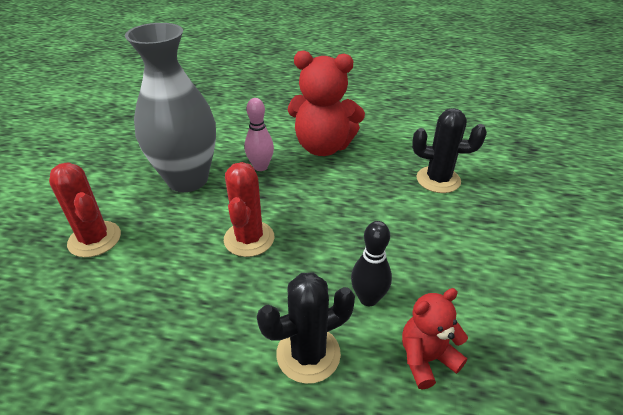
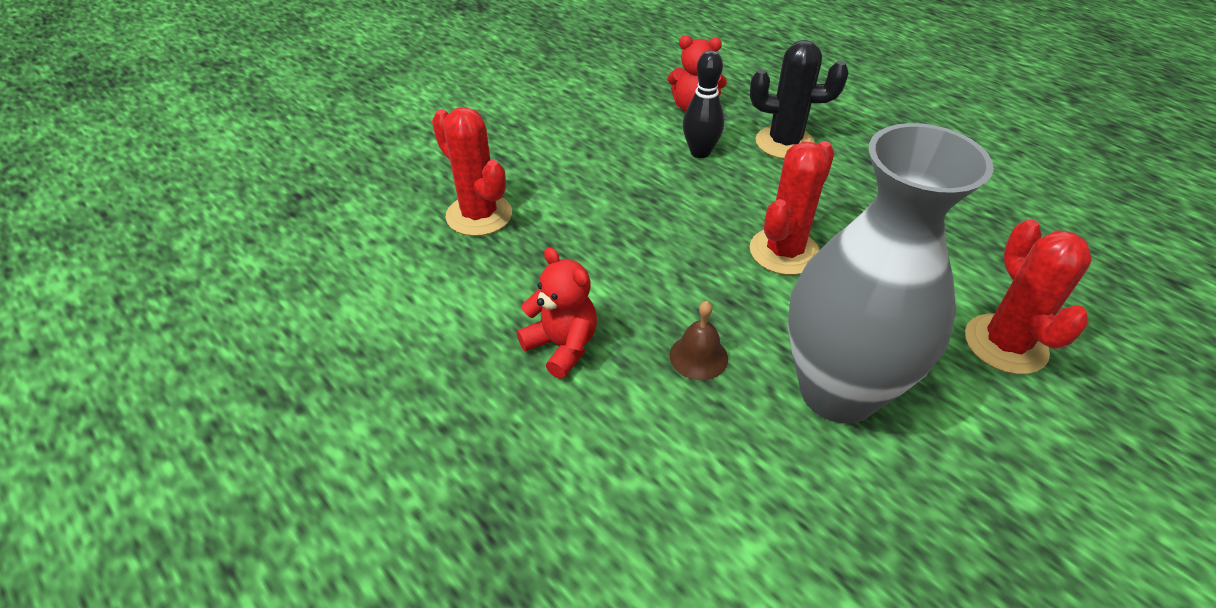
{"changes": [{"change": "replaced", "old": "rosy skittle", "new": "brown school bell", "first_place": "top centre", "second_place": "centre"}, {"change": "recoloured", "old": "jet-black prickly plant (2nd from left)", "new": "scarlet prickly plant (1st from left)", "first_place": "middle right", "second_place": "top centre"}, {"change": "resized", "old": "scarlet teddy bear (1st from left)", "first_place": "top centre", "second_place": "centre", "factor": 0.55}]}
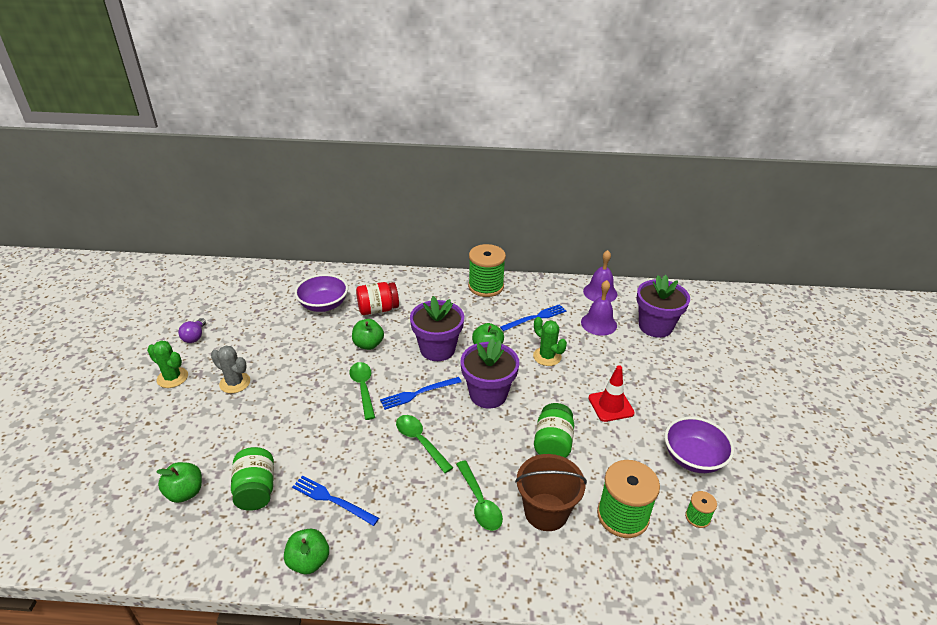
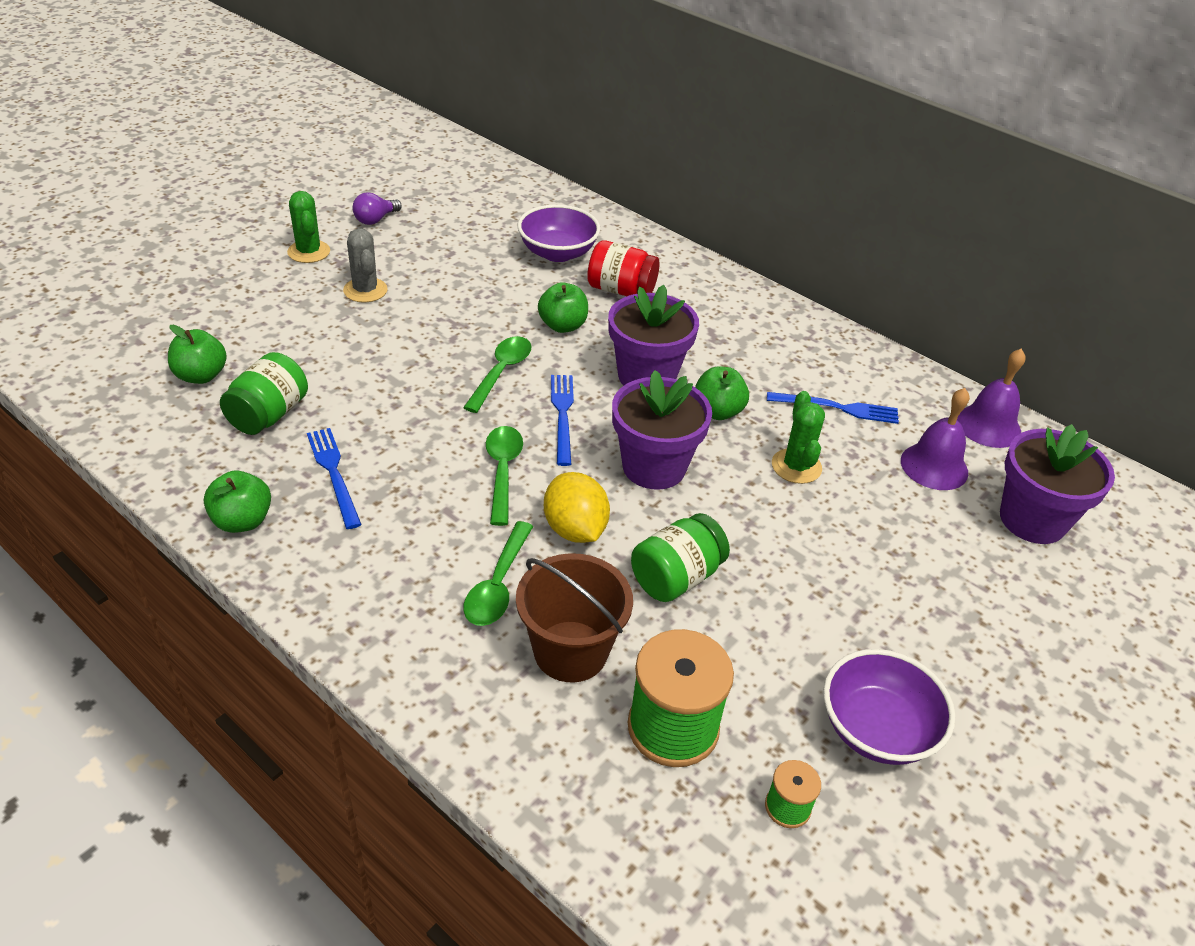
{"changes": [{"change": "removed", "old": "emerald reel of thread (1st from left)", "first_place": "centre"}, {"change": "removed", "old": "scarlet road cone", "first_place": "centre"}, {"change": "added", "new": "golden toy lemon", "second_place": "centre"}, {"change": "turned", "old": "cobalt dinner fork (2nd from left)", "first_place": "centre", "second_place": "centre", "degrees": 75}]}
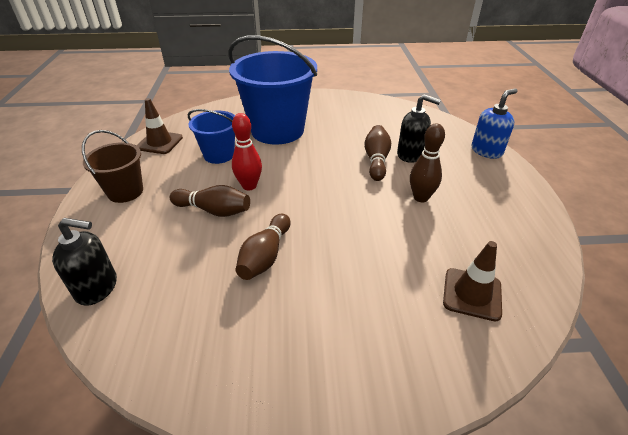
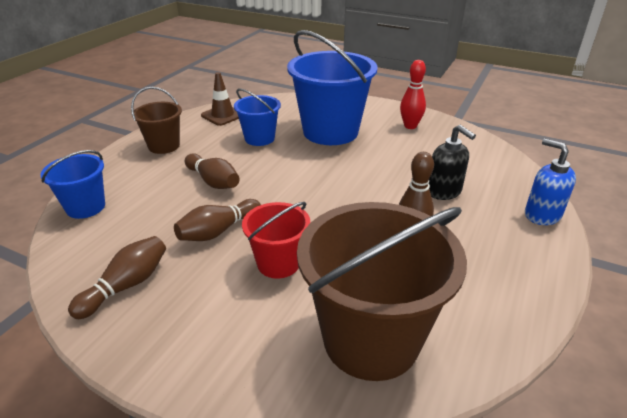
{"changes": [{"change": "added", "new": "scarlet sand bucket", "second_place": "centre"}, {"change": "moved", "old": "scarlet skittle", "first_place": "centre", "second_place": "top centre"}, {"change": "moved", "old": "brown skittle (3rd from left in the first image)", "new": "brown skittle (1st from left)", "first_place": "centre", "second_place": "middle left"}, {"change": "replaced", "old": "jet-black soap pump (1st from left)", "new": "cobalt sand bucket (1st from left)", "first_place": "middle left", "second_place": "middle left"}, {"change": "replaced", "old": "brown road cone (2nd from left)", "new": "brown sand bucket (2nd from left)", "first_place": "middle right", "second_place": "bottom centre"}, {"change": "turned", "old": "cobalt soap pump", "first_place": "top right", "second_place": "middle right", "degrees": -120}]}
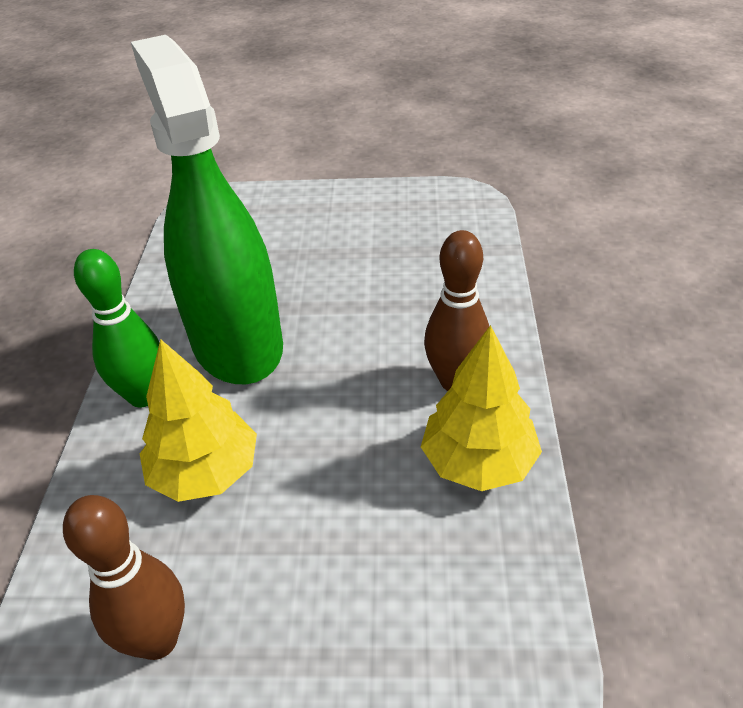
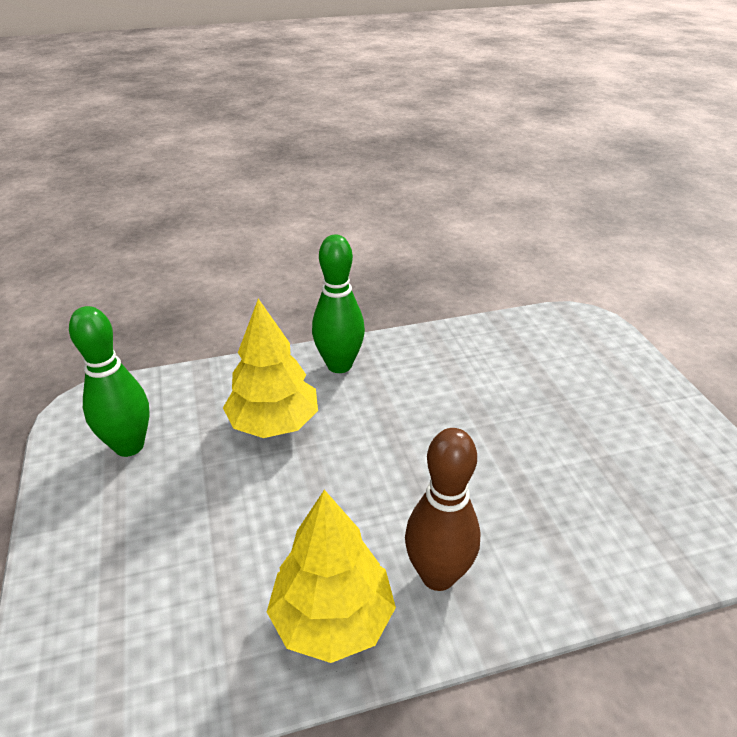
{"changes": [{"change": "removed", "old": "emerald spray cleaner", "first_place": "top left"}, {"change": "recoloured", "old": "brown skittle (1st from left)", "new": "emerald skittle (1st from left)", "first_place": "bottom left", "second_place": "middle left"}]}
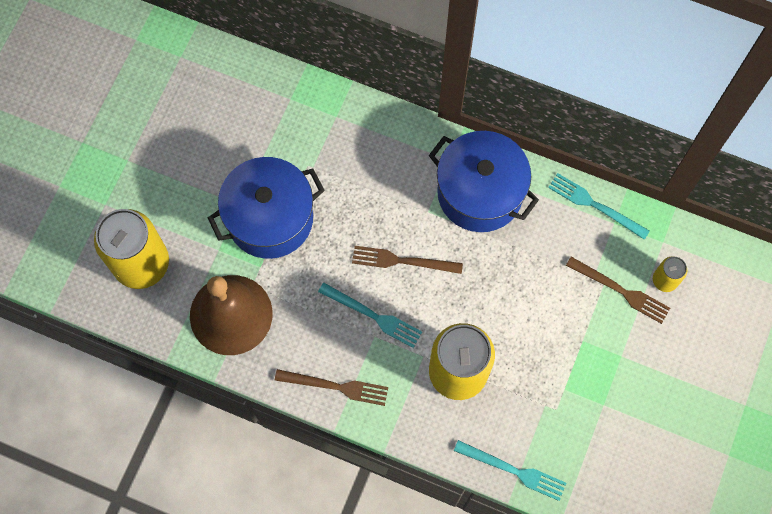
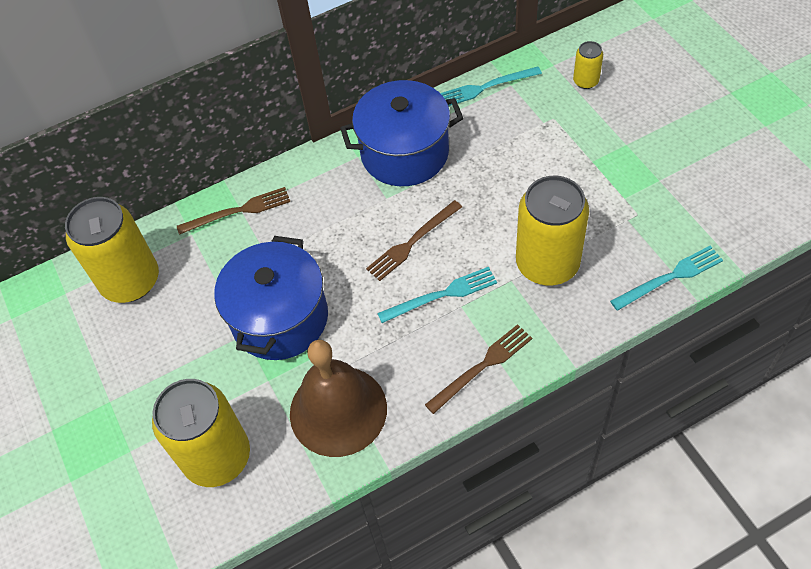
{"changes": [{"change": "added", "new": "golden tin (1st from left)", "second_place": "middle left"}, {"change": "moved", "old": "brown dinner fork (3rd from left in the first image)", "new": "brown dinner fork (1st from left)", "first_place": "middle right", "second_place": "middle left"}]}
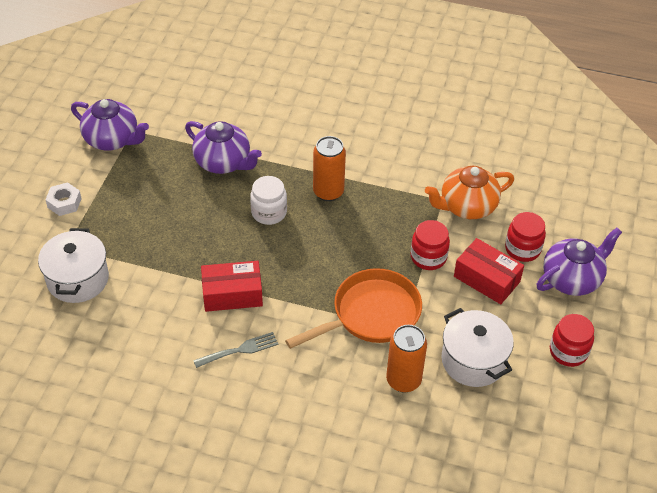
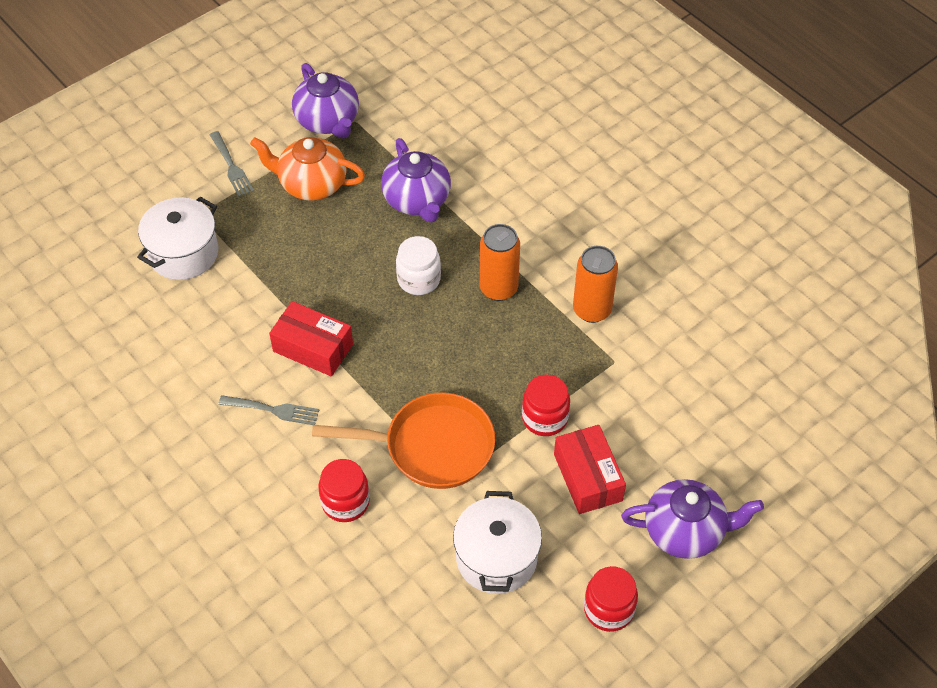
{"changes": [{"change": "moved", "old": "orange-coloured tin (2nd from left)", "first_place": "bottom centre", "second_place": "centre"}, {"change": "moved", "old": "orange-coloured tea pot", "first_place": "middle right", "second_place": "top left"}, {"change": "moved", "old": "scarlet jam jar (2nd from left in the first image)", "new": "scarlet jam jar (1st from left)", "first_place": "middle right", "second_place": "bottom centre"}, {"change": "replaced", "old": "pure white hex nut", "new": "gray dinner fork (1st from left)", "first_place": "middle left", "second_place": "top left"}]}
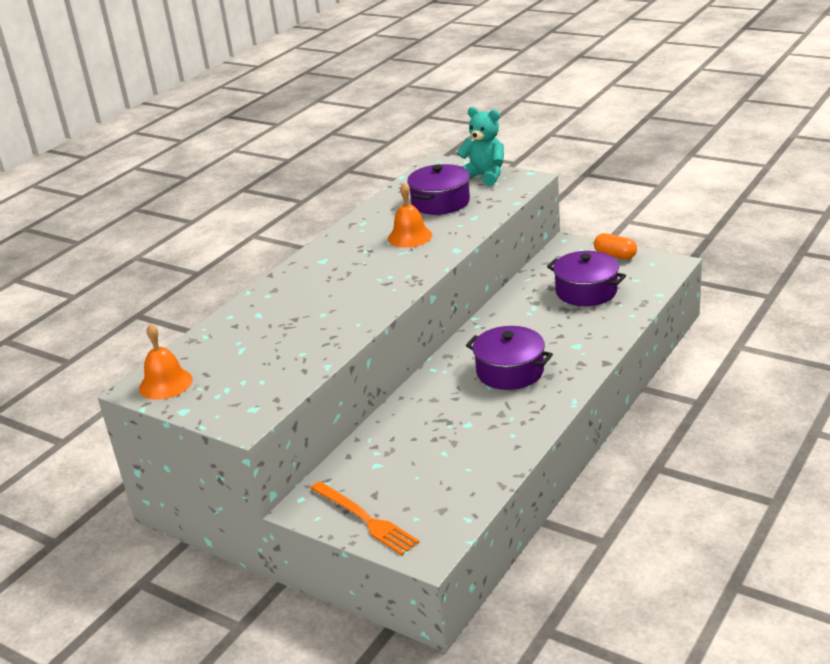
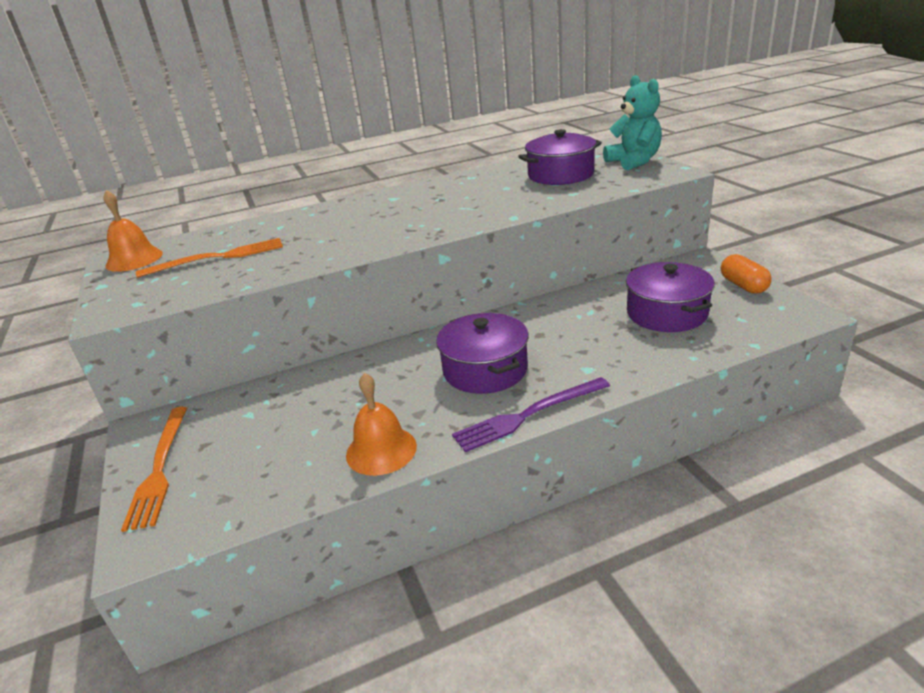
{"changes": [{"change": "added", "new": "orange-coloured dinner fork (2nd from left)", "second_place": "middle left"}, {"change": "added", "new": "royal purple dinner fork", "second_place": "centre"}, {"change": "moved", "old": "orange-coloured school bell (2nd from left)", "first_place": "top centre", "second_place": "centre"}]}
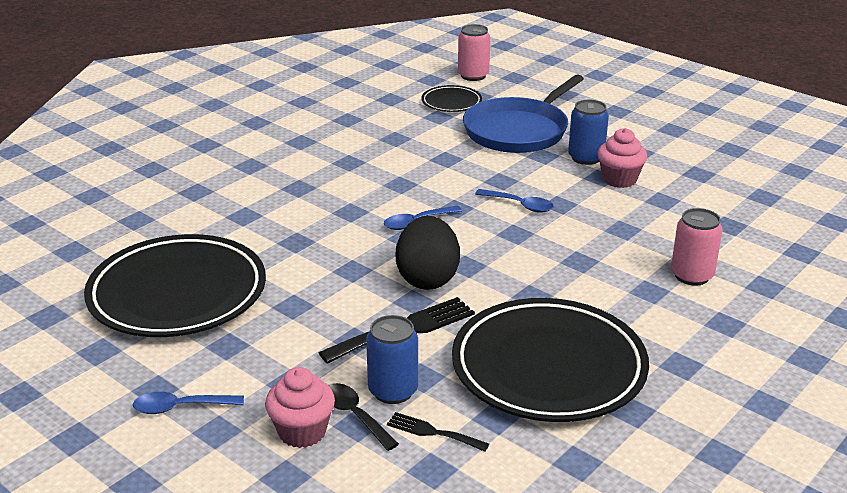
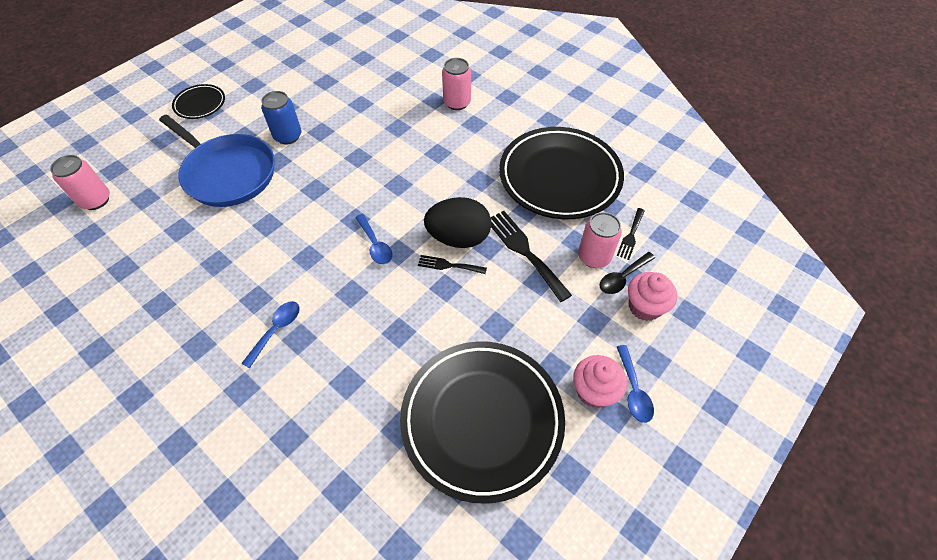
{"changes": [{"change": "added", "new": "jet-black dinner fork (1st from left)", "second_place": "centre"}, {"change": "moved", "old": "jet-black dinner plate (2nd from left in the first image)", "new": "jet-black dinner plate (1st from left)", "first_place": "top centre", "second_place": "top left"}, {"change": "moved", "old": "cobalt teaspoon (3rd from left in the first image)", "new": "cobalt teaspoon (1st from left)", "first_place": "centre", "second_place": "middle left"}, {"change": "moved", "old": "rosy cupcake (2nd from left in the first image)", "new": "rosy cupcake (1st from left)", "first_place": "top right", "second_place": "bottom centre"}, {"change": "recoloured", "old": "cobalt tin (1st from left)", "new": "rosy tin (3rd from left)", "first_place": "bottom centre", "second_place": "centre"}]}
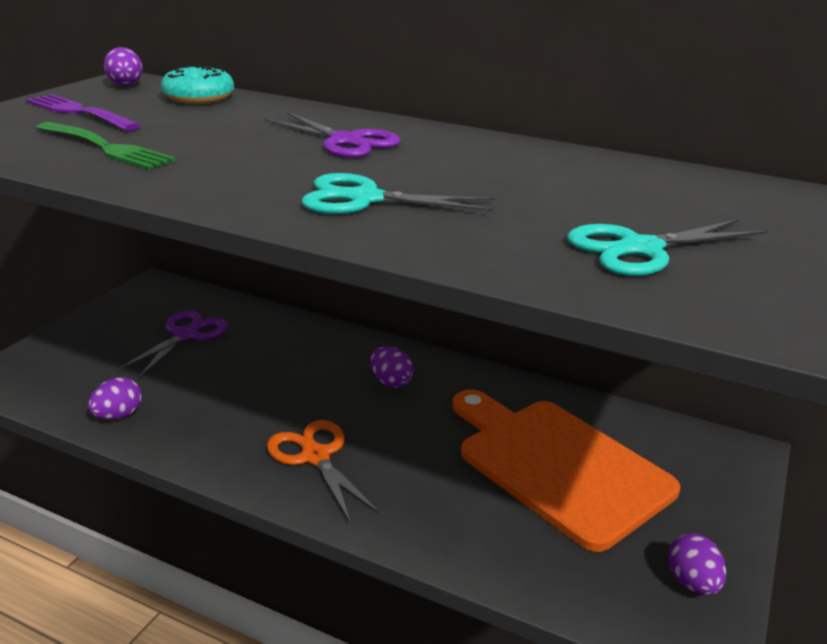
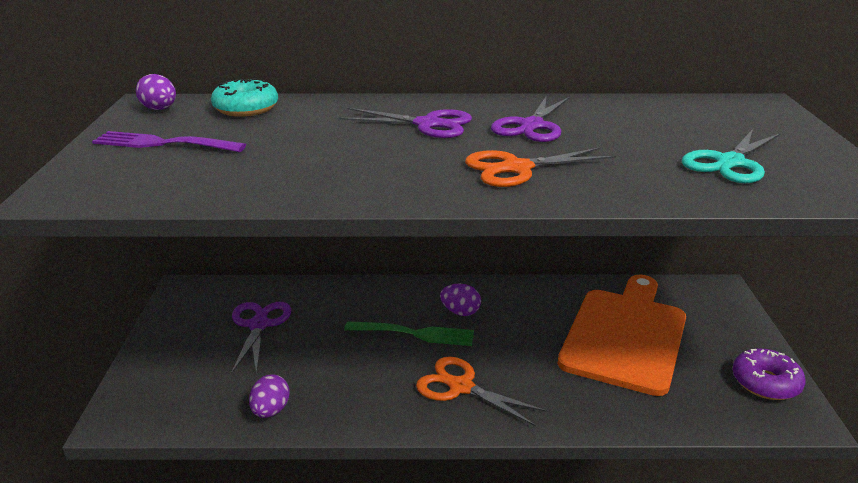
{"changes": [{"change": "added", "new": "royal purple scissors (3rd from left)", "second_place": "top centre"}, {"change": "moved", "old": "emerald dinner fork", "first_place": "top left", "second_place": "bottom centre"}, {"change": "replaced", "old": "royal purple toy egg (4th from left)", "new": "royal purple doughnut", "first_place": "bottom right", "second_place": "bottom right"}, {"change": "recoloured", "old": "turquoise scissors (1st from left)", "new": "orange-coloured scissors (2nd from left)", "first_place": "top centre", "second_place": "centre"}, {"change": "turned", "old": "orange-coloured cutting board", "first_place": "bottom right", "second_place": "bottom right", "degrees": 90}]}
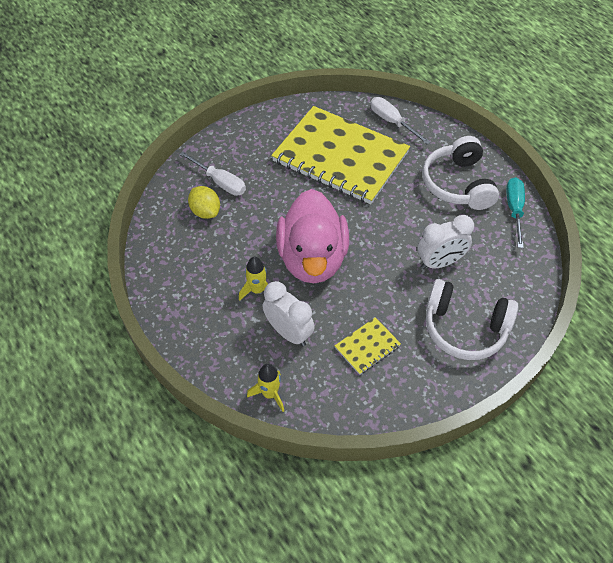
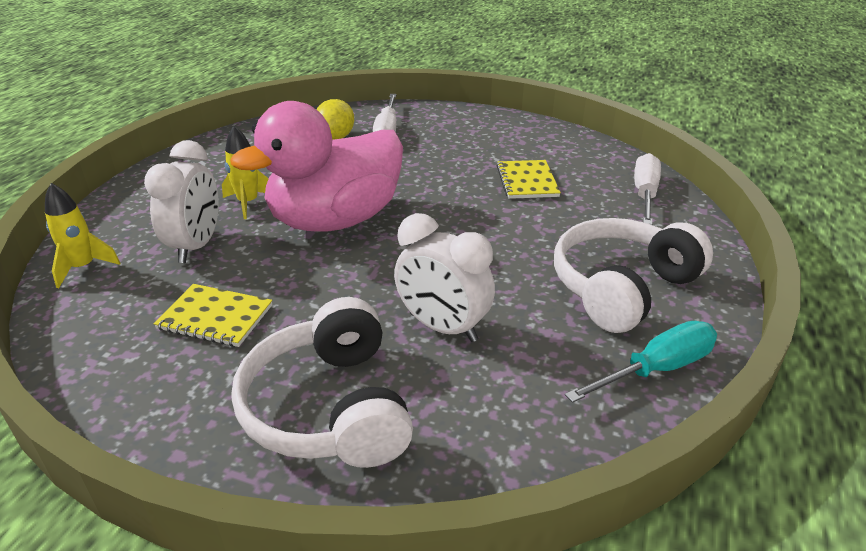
{"changes": [{"change": "resized", "old": "golden exercise book (1st from left in the first image)", "first_place": "top centre", "second_place": "top centre", "factor": 0.4}]}
